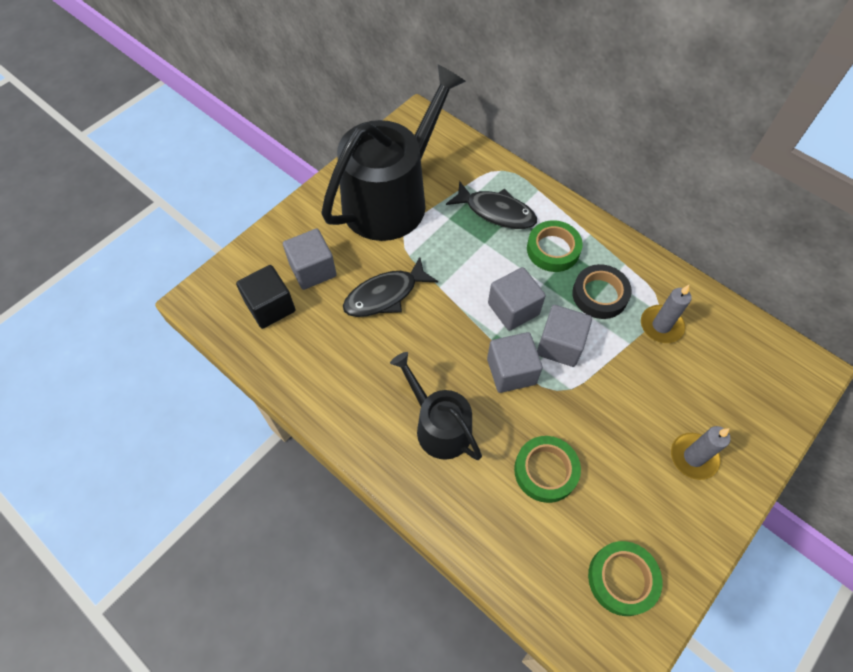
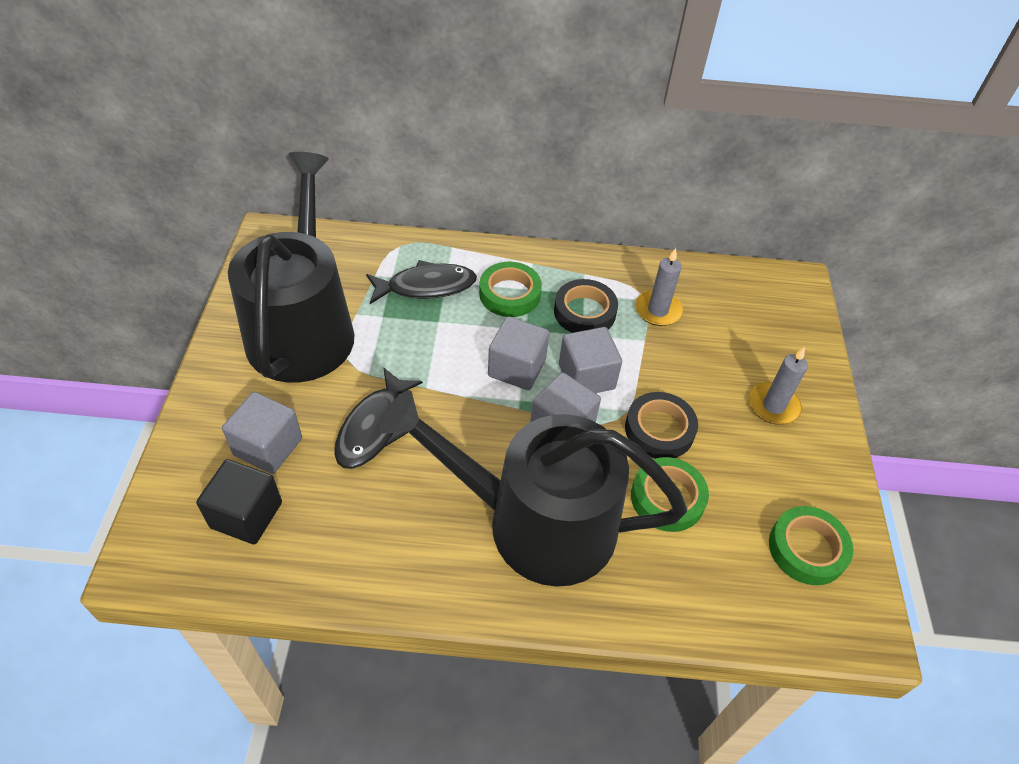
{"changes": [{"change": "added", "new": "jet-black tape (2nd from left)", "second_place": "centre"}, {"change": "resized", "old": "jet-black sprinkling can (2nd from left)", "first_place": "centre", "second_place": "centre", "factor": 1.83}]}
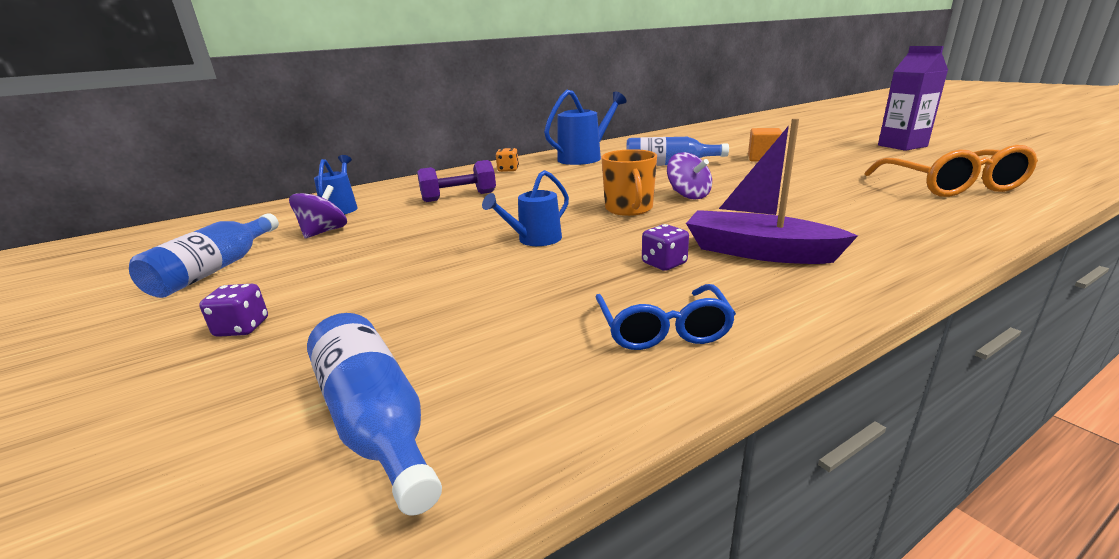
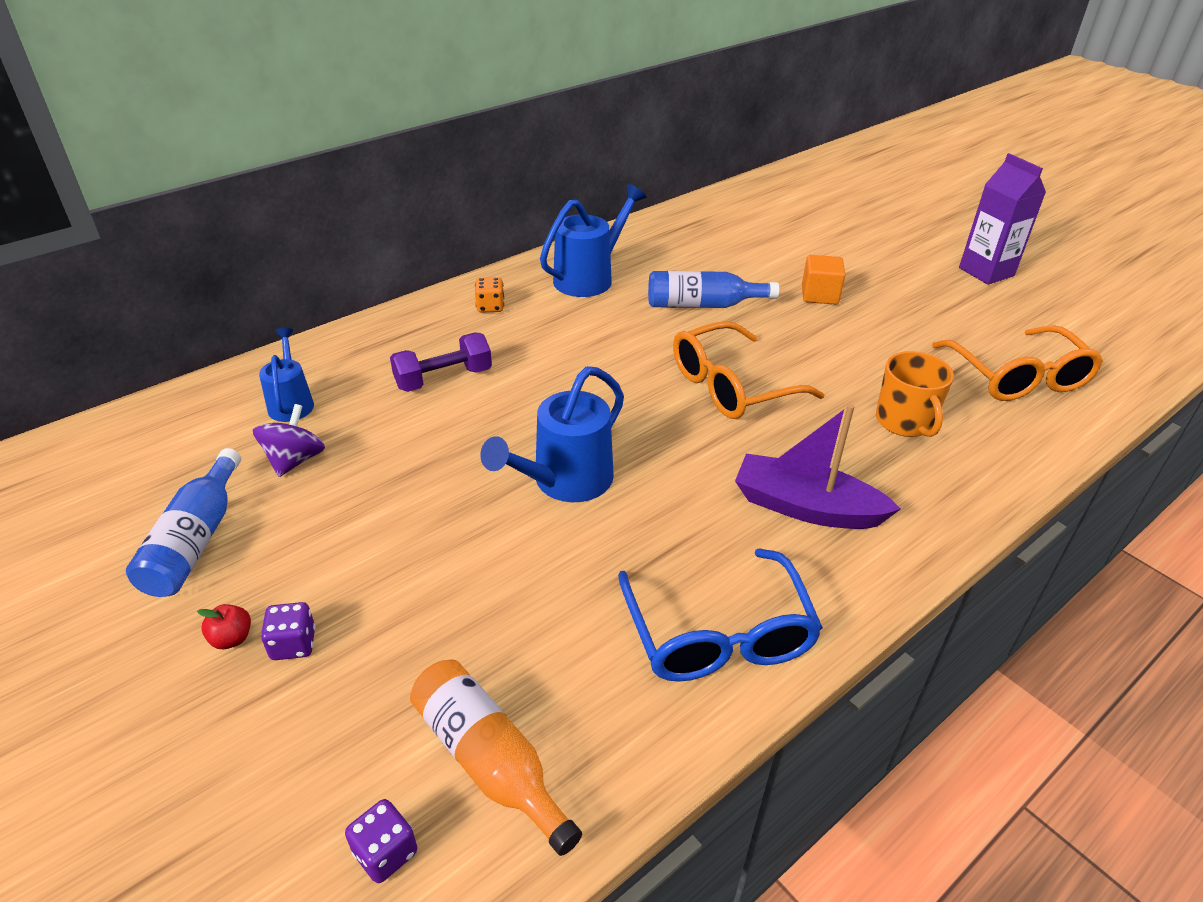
{"changes": [{"change": "added", "new": "scarlet apple", "second_place": "bottom left"}, {"change": "moved", "old": "orange-coloured mug", "first_place": "top centre", "second_place": "middle right"}, {"change": "moved", "old": "royal purple game die (2nd from left)", "first_place": "centre", "second_place": "bottom left"}, {"change": "replaced", "old": "royal purple spinning top (2nd from left)", "new": "orange-coloured spectacles (1st from left)", "first_place": "top centre", "second_place": "centre"}, {"change": "recoloured", "old": "cobalt drink bottle (2nd from left)", "new": "orange-coloured drink bottle", "first_place": "bottom centre", "second_place": "bottom centre"}, {"change": "resized", "old": "cobalt sprinkling can (2nd from left)", "first_place": "centre", "second_place": "centre", "factor": 1.61}, {"change": "resized", "old": "cobalt spectacles", "first_place": "centre", "second_place": "bottom centre", "factor": 1.56}]}
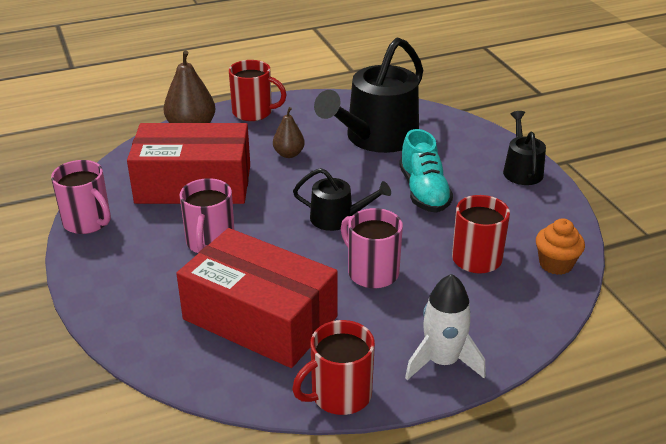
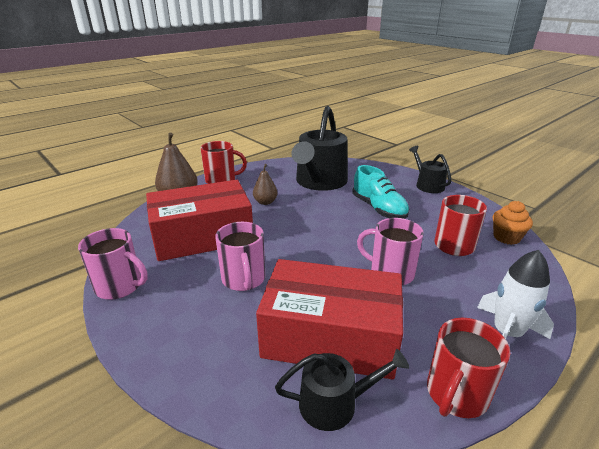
{"changes": [{"change": "moved", "old": "jet-black sprinkling can (1st from left in the first image)", "new": "jet-black sprinkling can (2nd from left)", "first_place": "centre", "second_place": "bottom centre"}]}
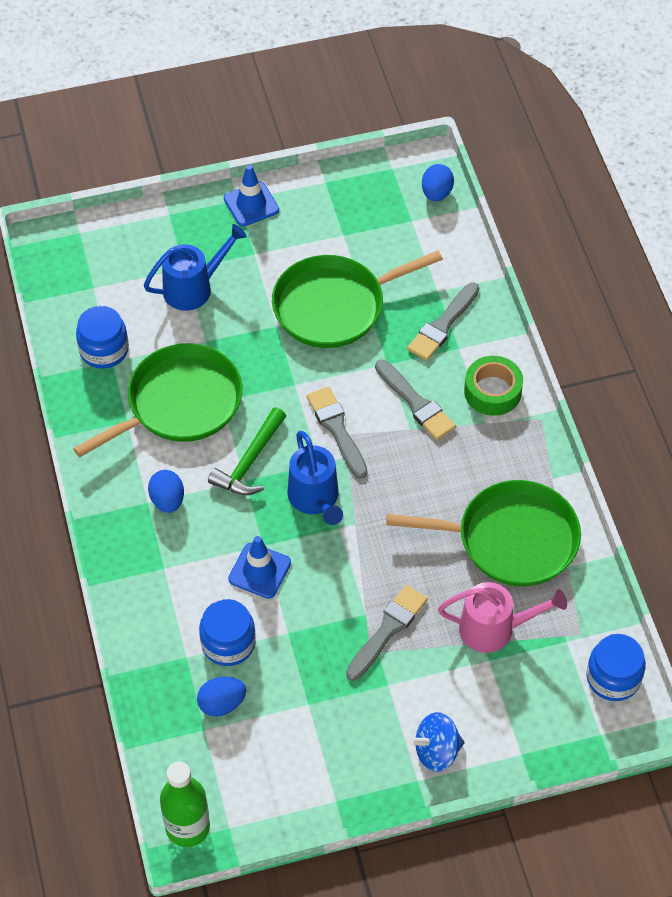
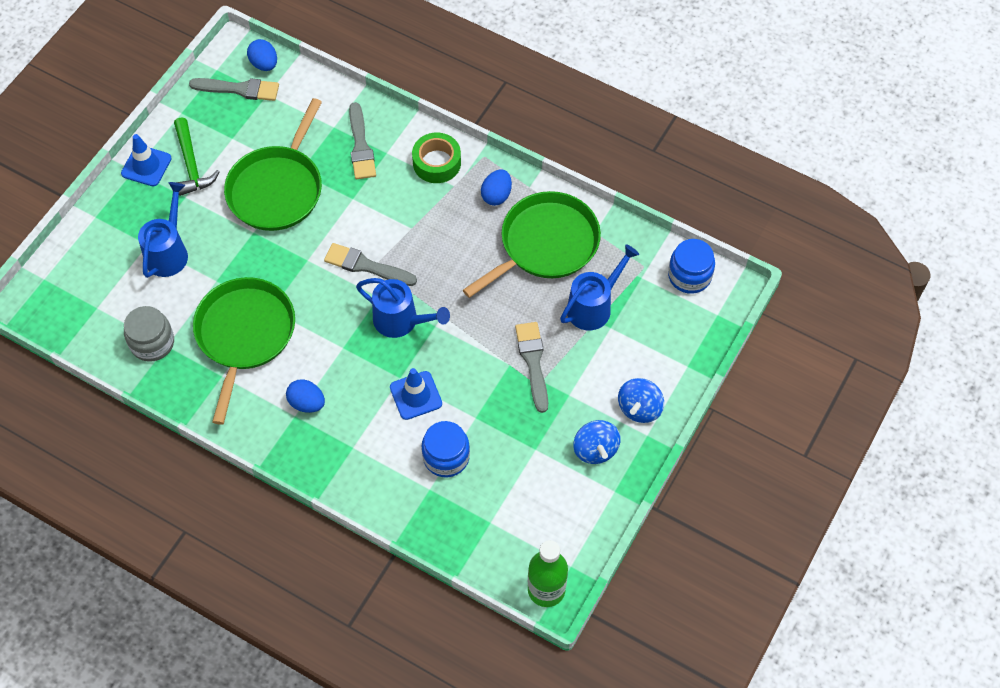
{"changes": [{"change": "added", "new": "cobalt spinning top (1st from left)", "second_place": "centre"}, {"change": "moved", "old": "cobalt toy egg (2nd from left in the first image)", "new": "cobalt toy egg (3rd from left)", "first_place": "bottom left", "second_place": "top centre"}, {"change": "moved", "old": "emerald hammer", "first_place": "centre", "second_place": "top left"}, {"change": "moved", "old": "gray brush (3rd from left in the first image)", "new": "gray brush (1st from left)", "first_place": "centre", "second_place": "top left"}, {"change": "recoloured", "old": "cobalt jam jar (1st from left)", "new": "gray jam jar", "first_place": "middle left", "second_place": "middle left"}, {"change": "recoloured", "old": "rosy sprinkling can", "new": "cobalt sprinkling can (3rd from left)", "first_place": "bottom right", "second_place": "centre"}]}
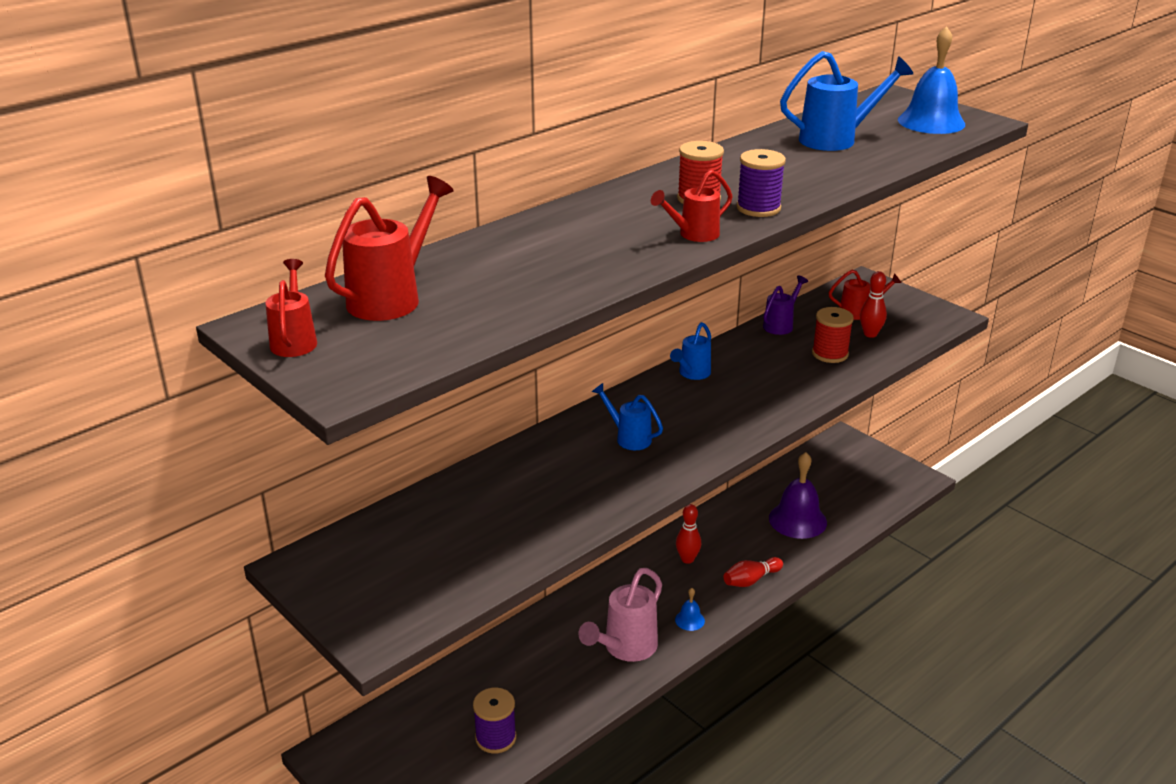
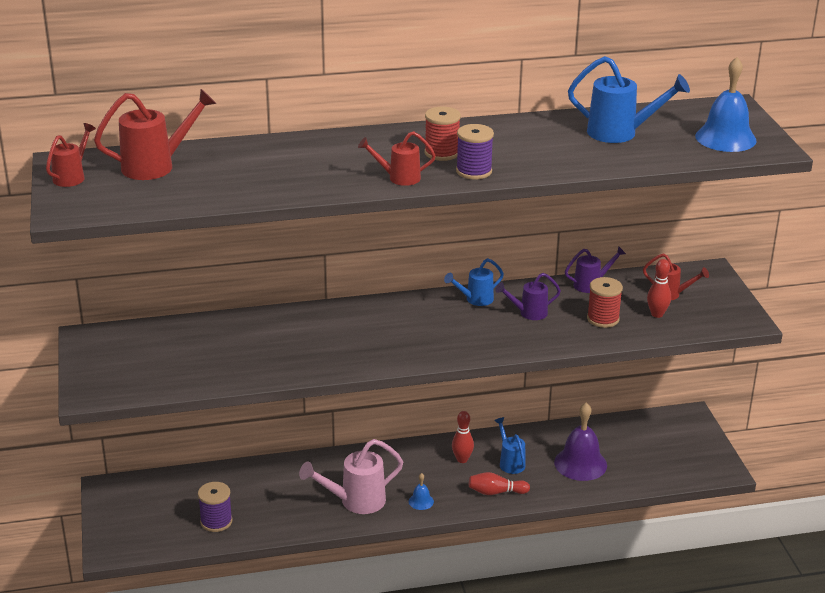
{"changes": [{"change": "added", "new": "royal purple sprinkling can (1st from left)", "second_place": "centre"}, {"change": "moved", "old": "cobalt sprinkling can (1st from left in the first image)", "new": "cobalt sprinkling can (2nd from left)", "first_place": "centre", "second_place": "bottom centre"}]}
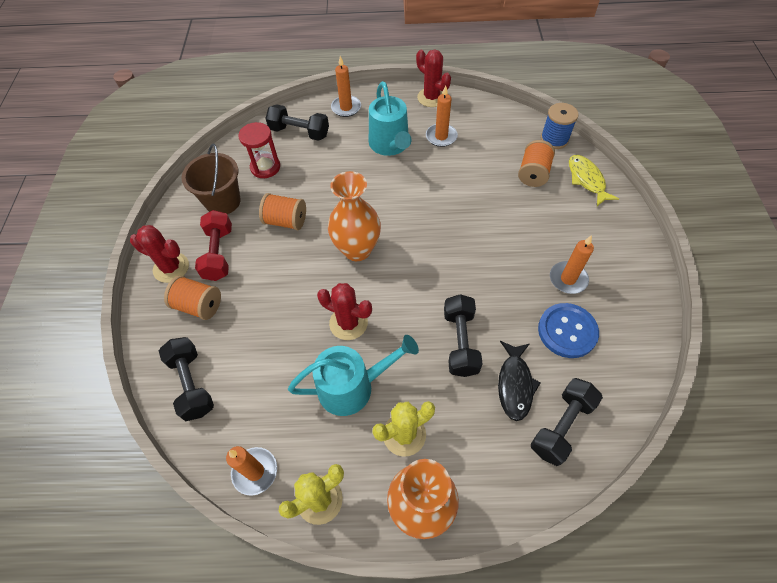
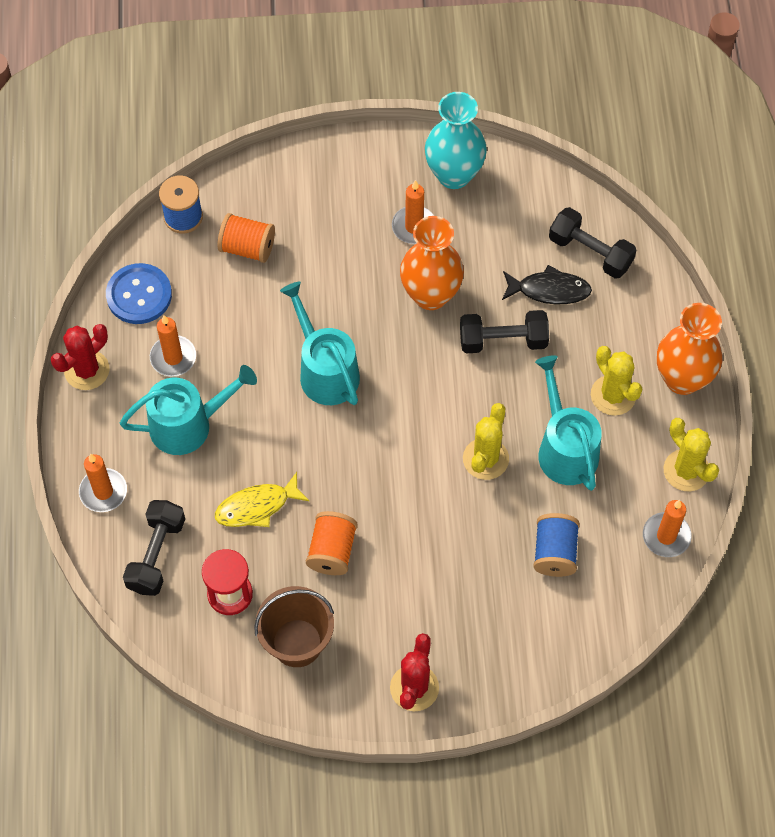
{"changes": [{"change": "removed", "old": "jet-black hand weight (1st from left)", "first_place": "middle left"}, {"change": "removed", "old": "orange-coloured reel of thread (1st from left)", "first_place": "middle left"}, {"change": "removed", "old": "scarlet hand weight", "first_place": "middle left"}, {"change": "added", "new": "turquoise sprinkling can (2nd from left)", "second_place": "centre"}, {"change": "added", "new": "turquoise tall vase", "second_place": "top centre"}, {"change": "added", "new": "cobalt reel of thread (2nd from left)", "second_place": "middle right"}, {"change": "moved", "old": "orange-coloured tall vase (1st from left)", "first_place": "centre", "second_place": "top centre"}, {"change": "moved", "old": "cobalt shirt button", "first_place": "middle right", "second_place": "middle left"}, {"change": "moved", "old": "golden fish figure", "first_place": "top right", "second_place": "centre"}, {"change": "recoloured", "old": "scarlet prickly plant (2nd from left)", "new": "golden prickly plant (1st from left)", "first_place": "centre", "second_place": "centre"}]}
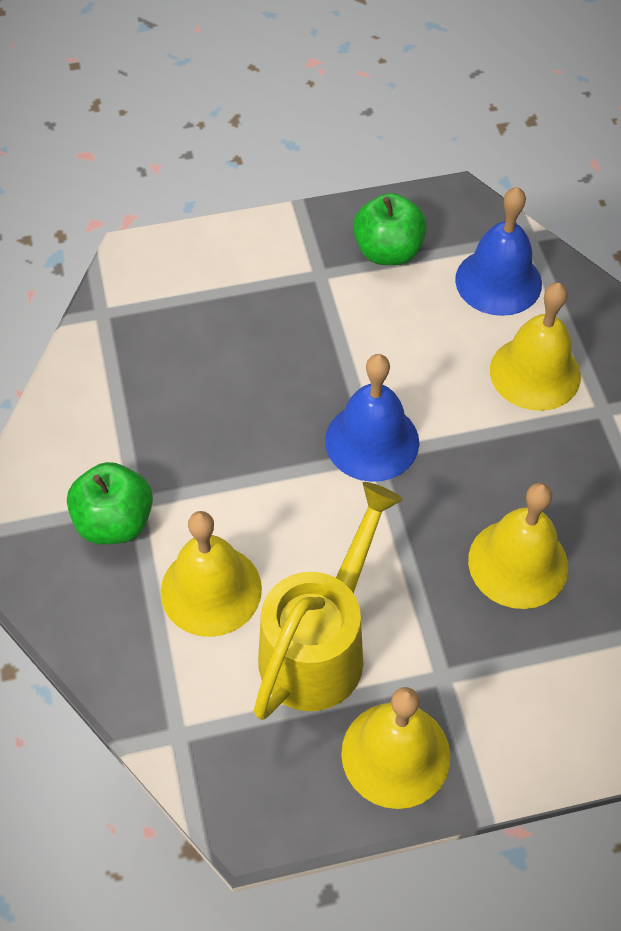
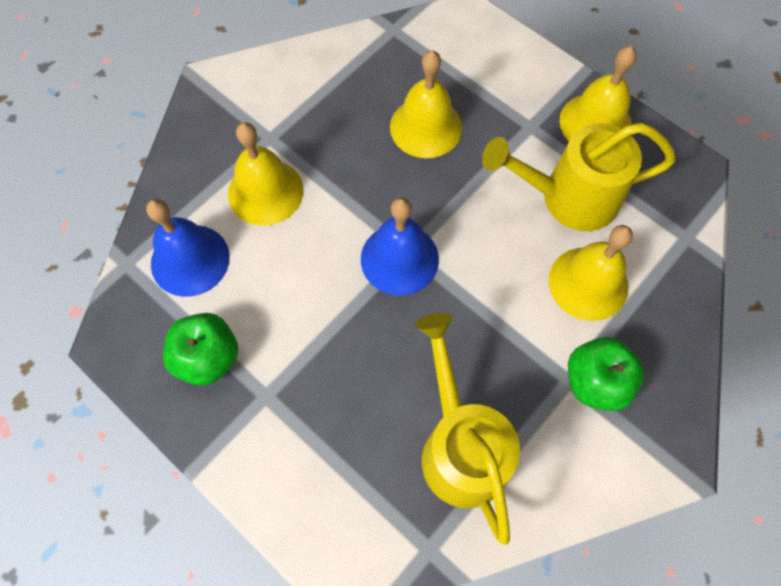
{"changes": [{"change": "added", "new": "golden sprinkling can (1st from left)", "second_place": "bottom centre"}]}
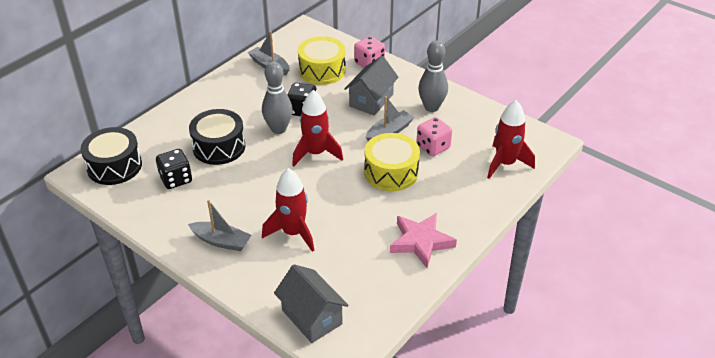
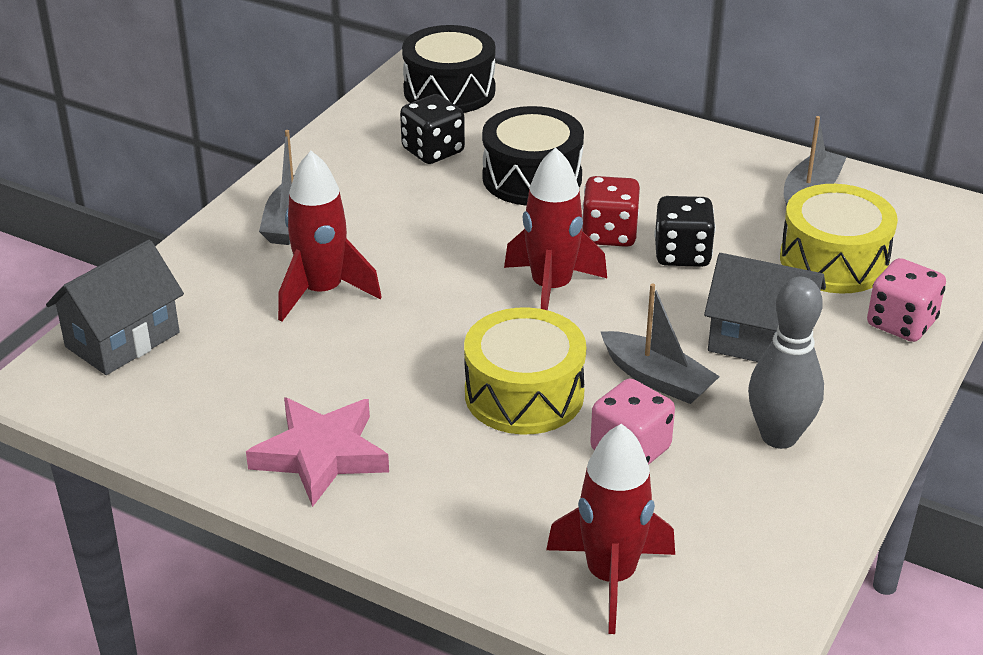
{"changes": [{"change": "replaced", "old": "gray skittle (1st from left)", "new": "scarlet game die", "first_place": "top centre", "second_place": "top centre"}]}
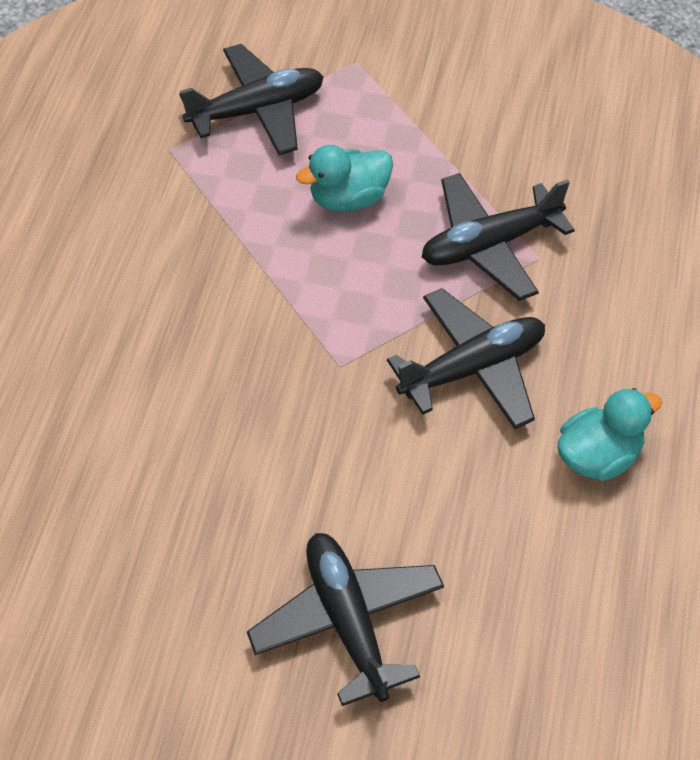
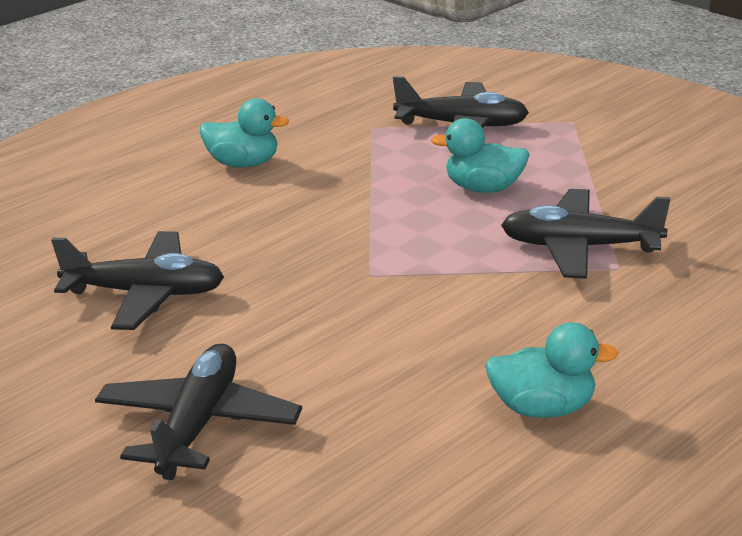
{"changes": [{"change": "added", "new": "turquoise duck (1st from left)", "second_place": "top left"}, {"change": "moved", "old": "jet-black aeroplane (3rd from left in the first image)", "new": "jet-black aeroplane (1st from left)", "first_place": "centre", "second_place": "middle left"}]}
